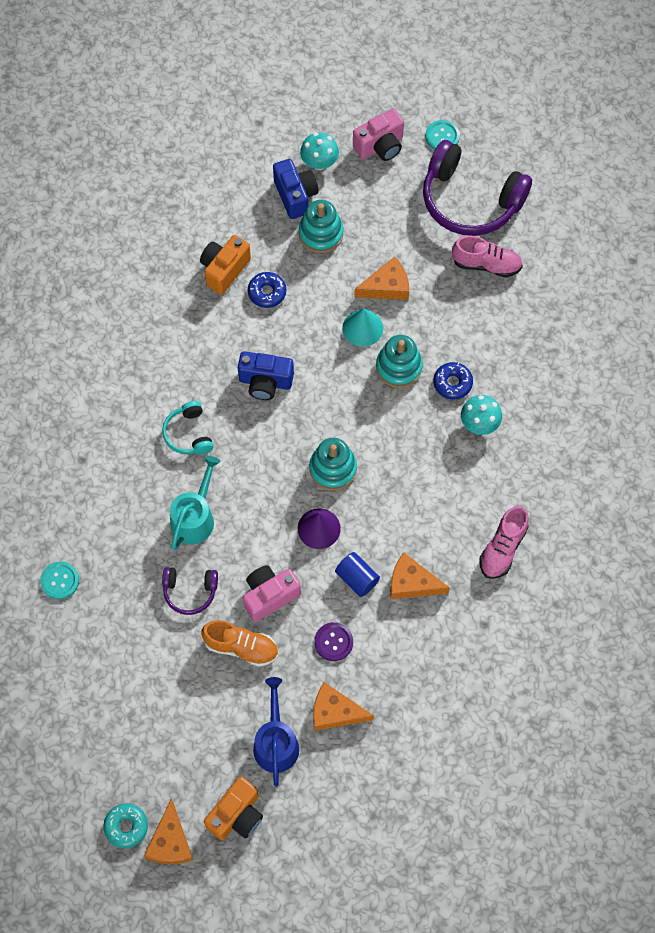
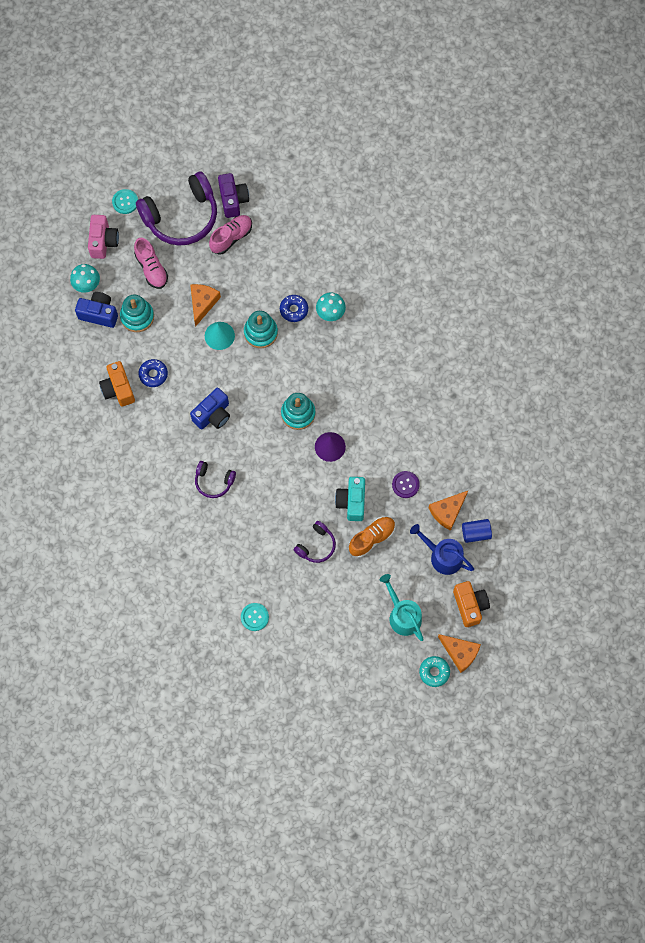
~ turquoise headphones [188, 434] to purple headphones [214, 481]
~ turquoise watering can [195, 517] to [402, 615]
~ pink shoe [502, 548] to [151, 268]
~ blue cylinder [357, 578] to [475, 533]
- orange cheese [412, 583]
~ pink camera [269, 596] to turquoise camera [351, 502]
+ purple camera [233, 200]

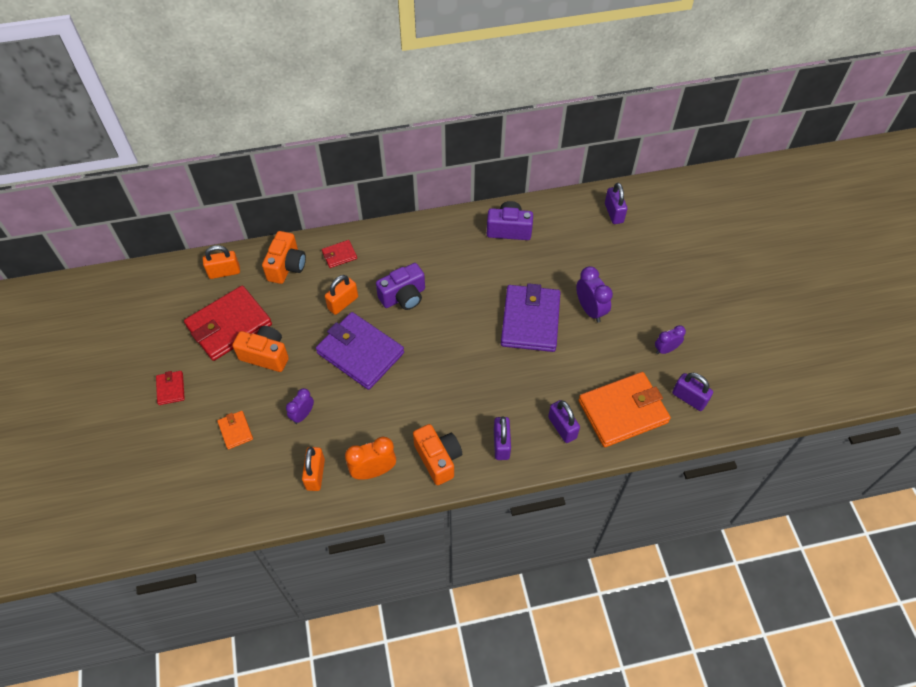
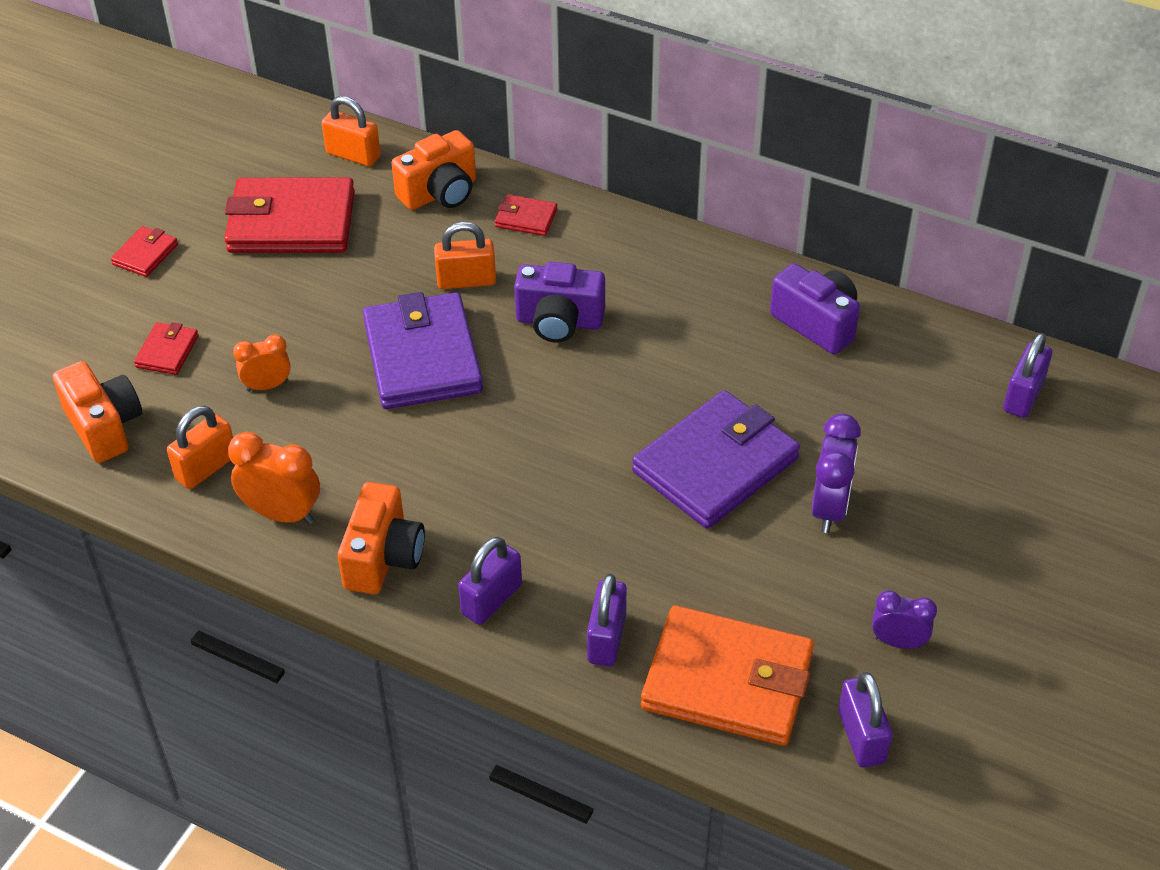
~ orange camera [265, 355] to [105, 427]
~ purple clock [303, 415] to orange clock [267, 386]
~ orange wallet [235, 431] to red wallet [167, 351]

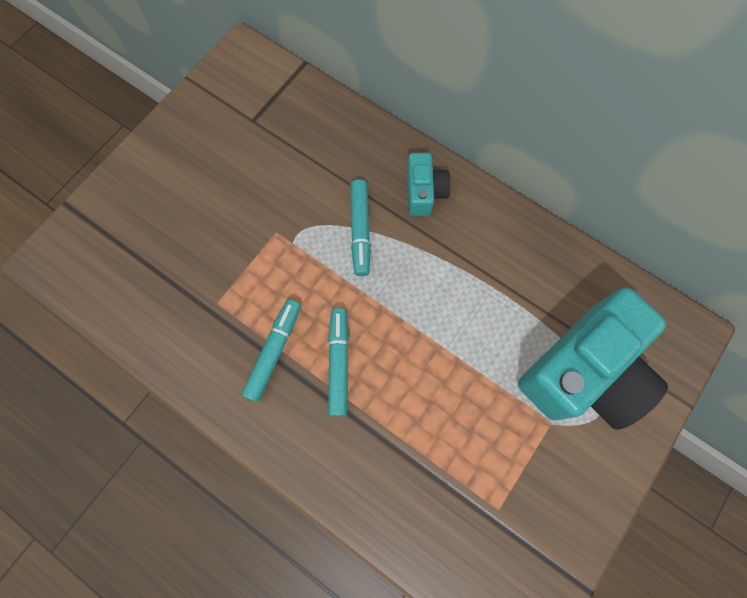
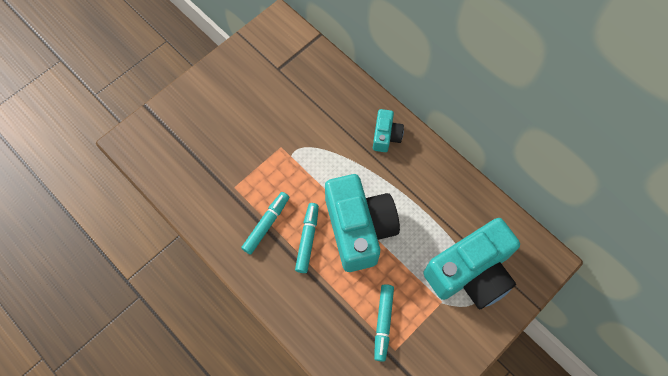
~ turquoise marker [360, 230] to [383, 323]
+ turquoise camera [359, 228]

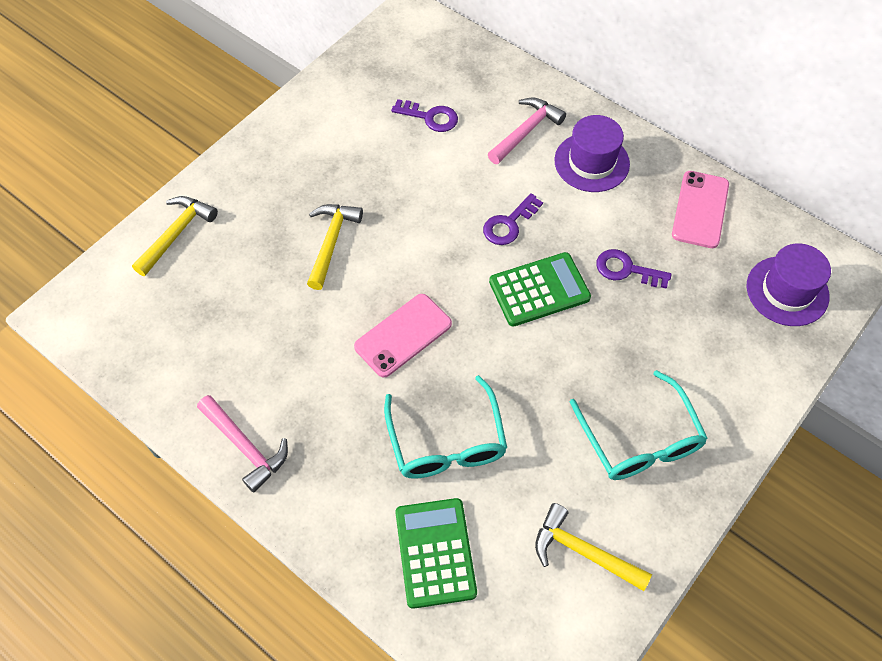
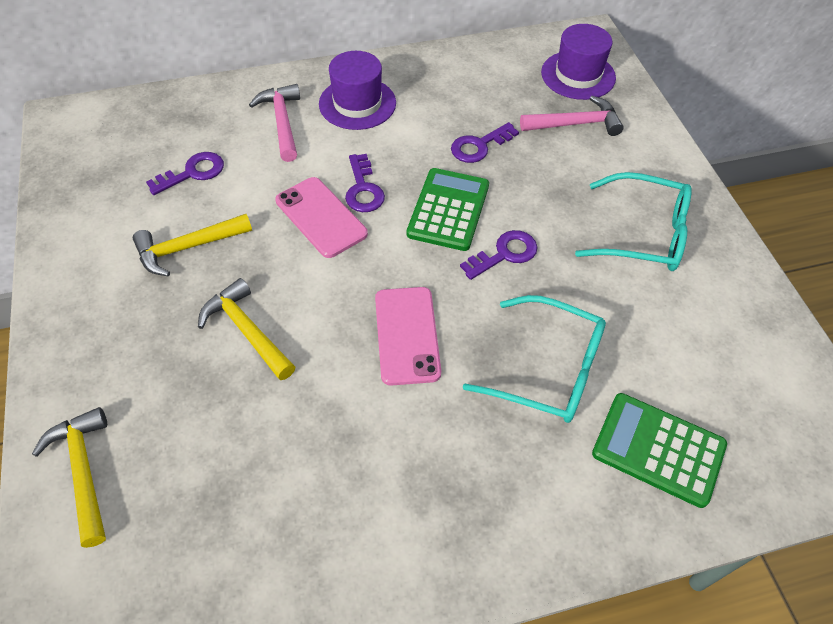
~ pink phone [700, 209] to [321, 217]
~ pink hammer [245, 446] to [575, 124]
~ yellow hammer [583, 551] to [188, 247]
+ purple key [504, 254]

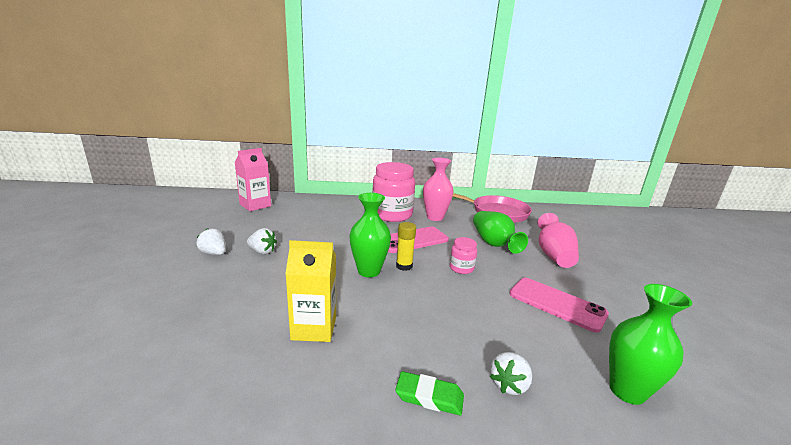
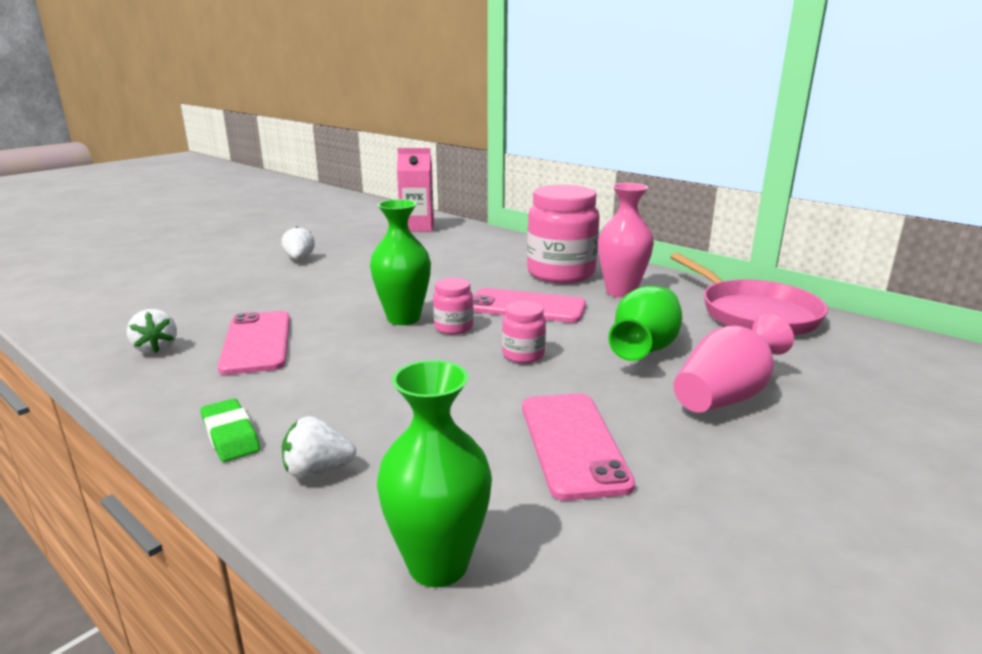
~ yellow glue stick [404, 266] to pink jar [453, 327]
~ white strawberry [262, 251] to [156, 348]
~ yellow carton [314, 328] to pink phone [257, 342]

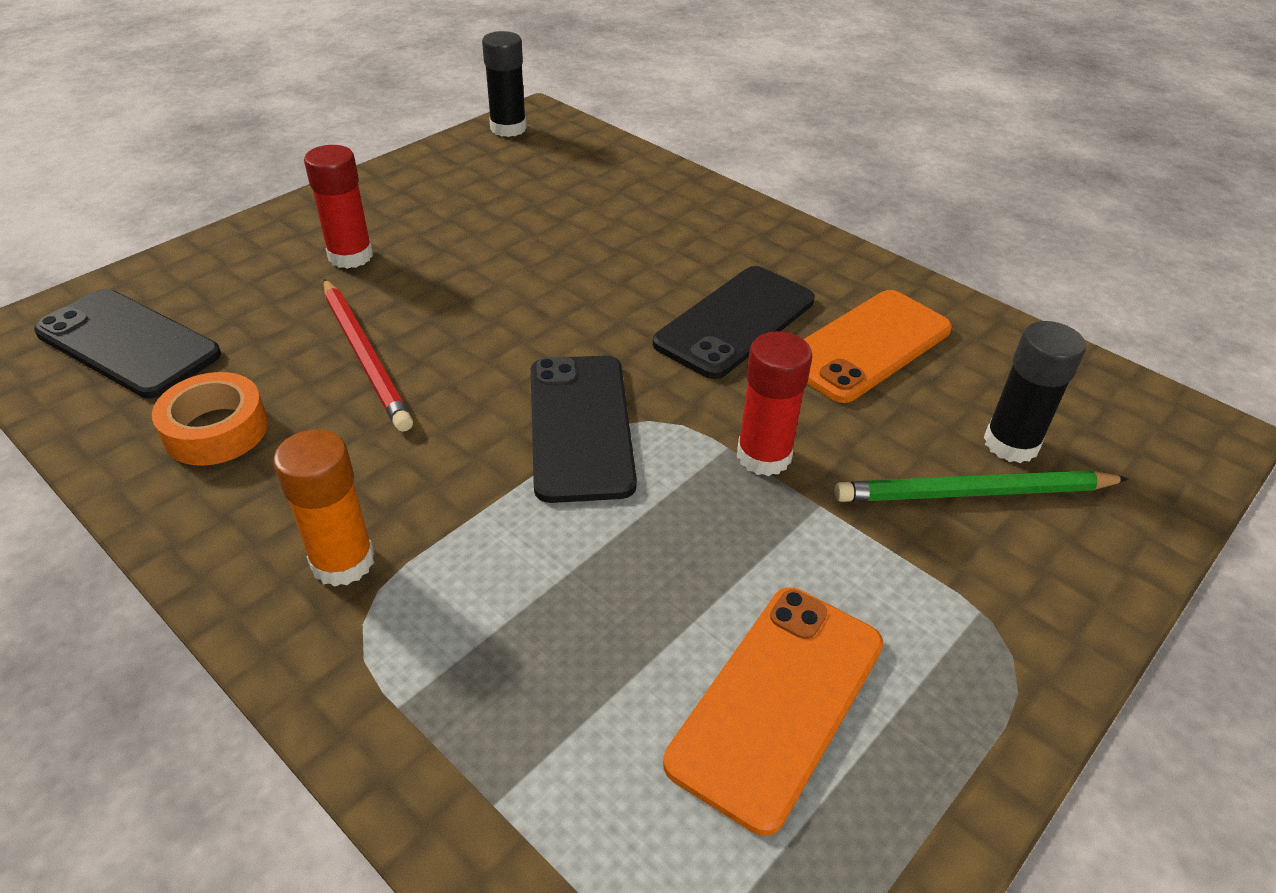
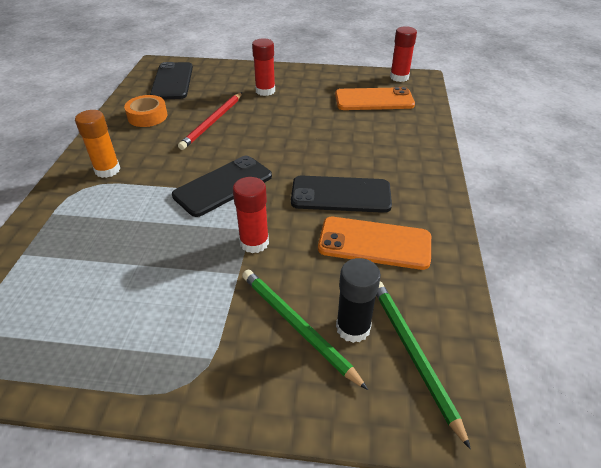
~ black glue stick [508, 128] to red glue stick [399, 77]
~ orange phone [777, 702] to [374, 100]
+ green pencil [413, 354]

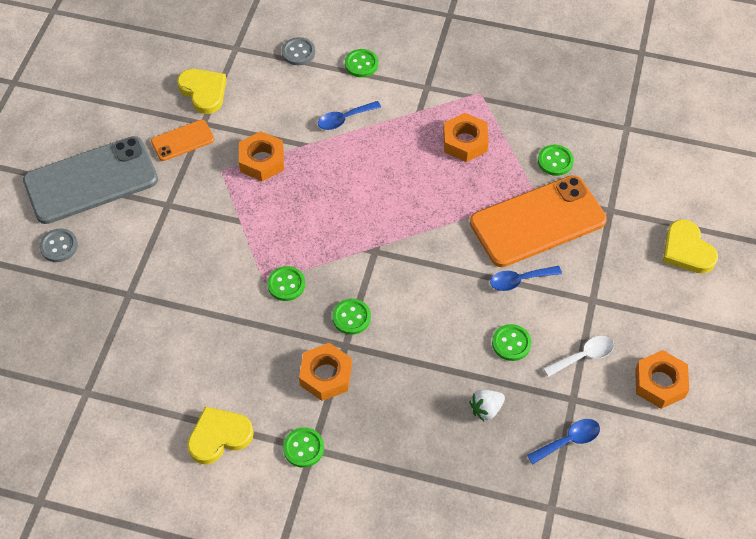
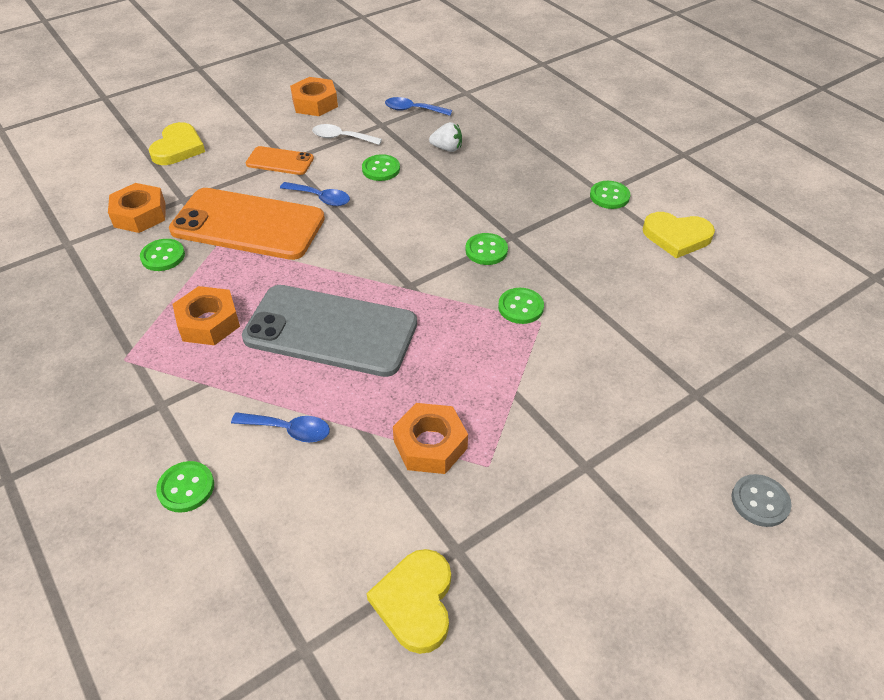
- grey button [298, 52]
~ orange phone [182, 140] to [280, 161]
~ grey phone [91, 181] to [331, 330]
~ orange nut [325, 375] to [140, 215]

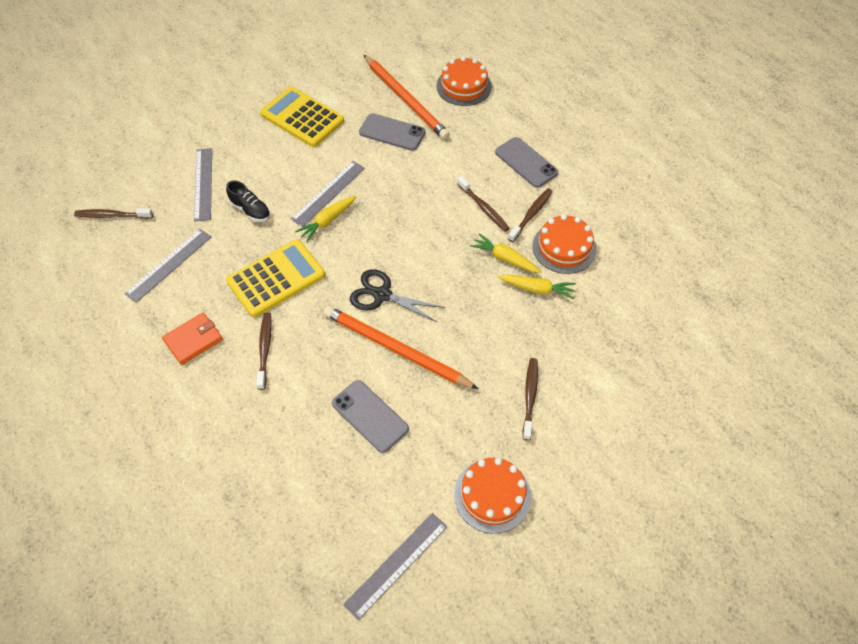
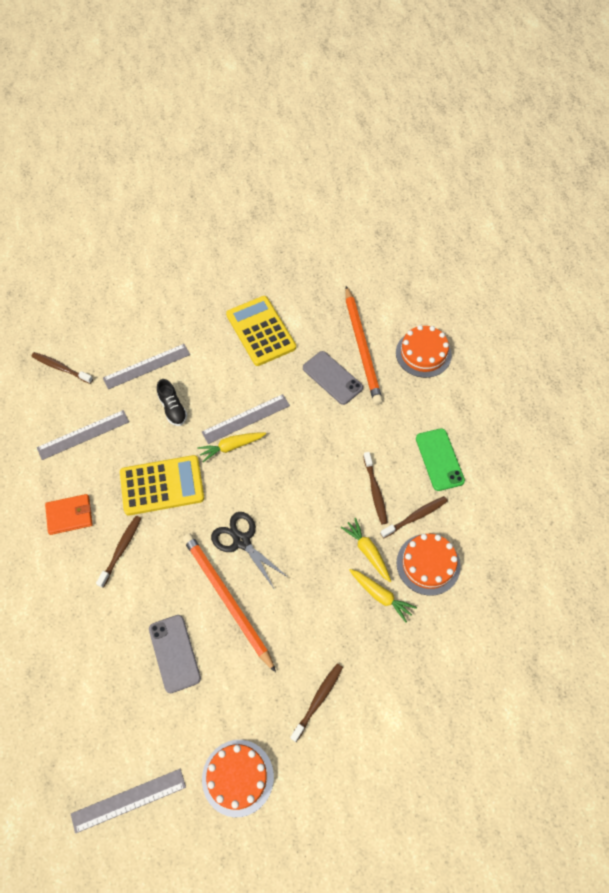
~ grey phone [526, 162] to green phone [439, 459]
~ grey ruler [203, 184] = [146, 366] 45 degrees clockwise

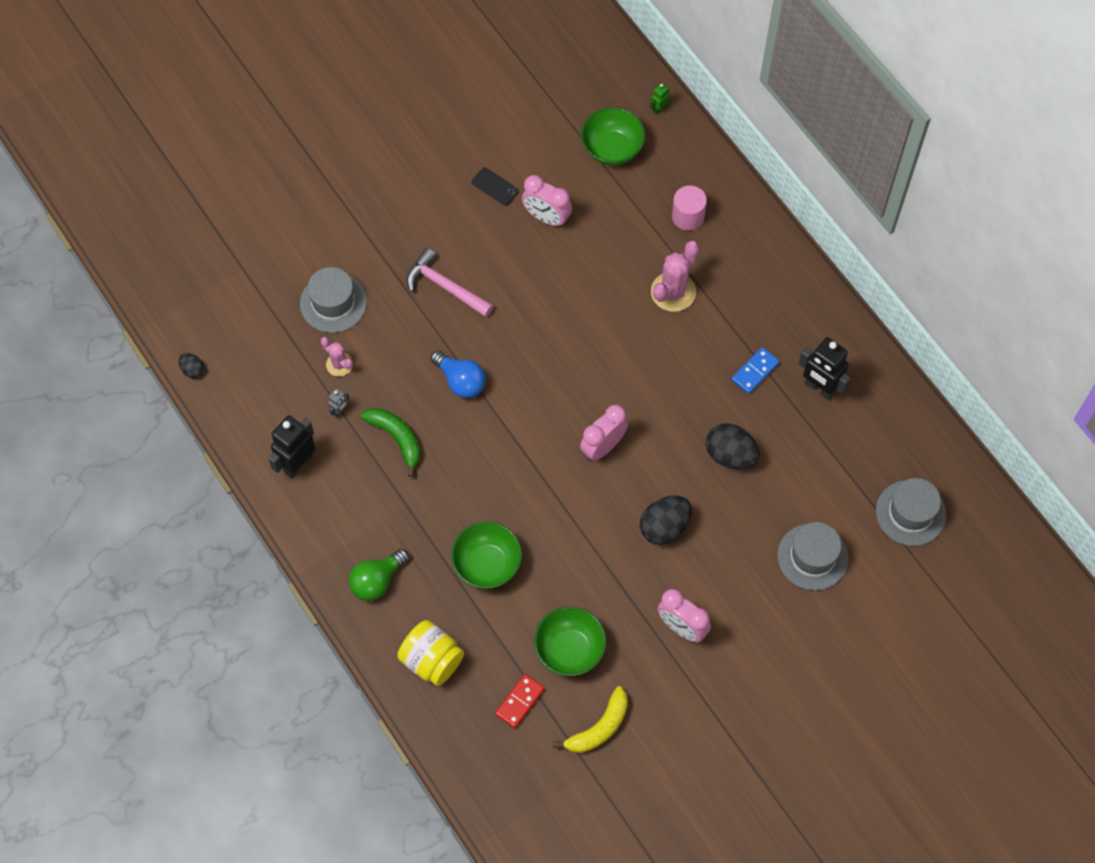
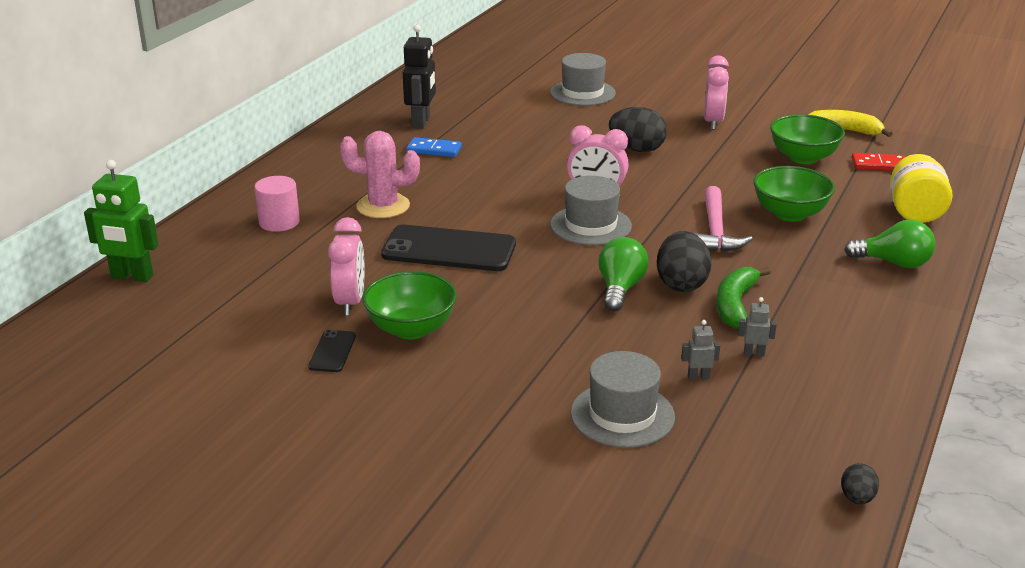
~ green robot [659, 109] = [132, 277] x2.14
~ green bowl [612, 149] to [411, 329]
~ pink hammer [445, 287] to [715, 231]
~ pink cactus [339, 364] to grey robot [698, 377]
~ blue light bulb [461, 381] to green light bulb [620, 289]
- black robot [298, 464]
~ black egg [730, 455] to [681, 284]
~ grey hat [910, 513] to [590, 225]
+ black phone [449, 249]

